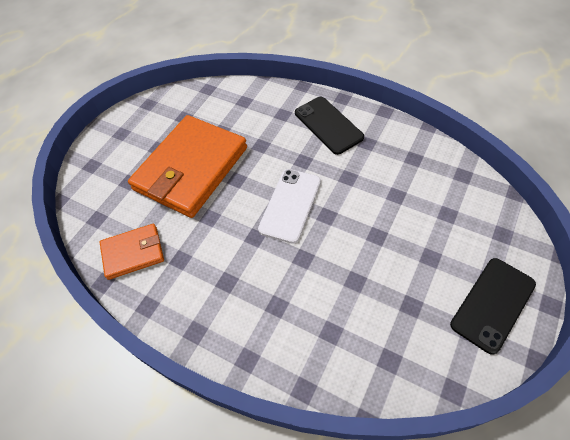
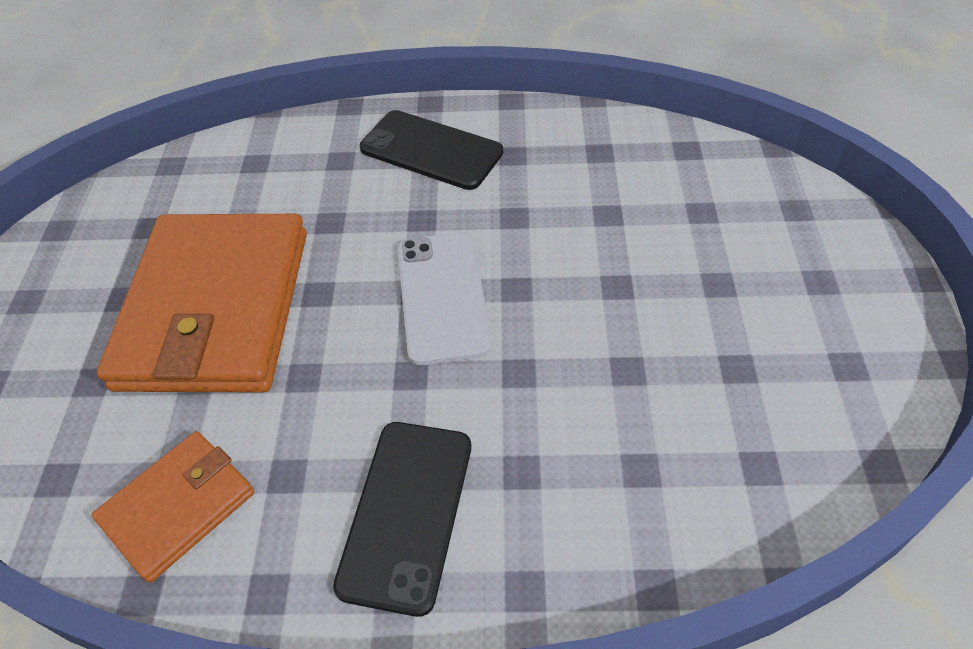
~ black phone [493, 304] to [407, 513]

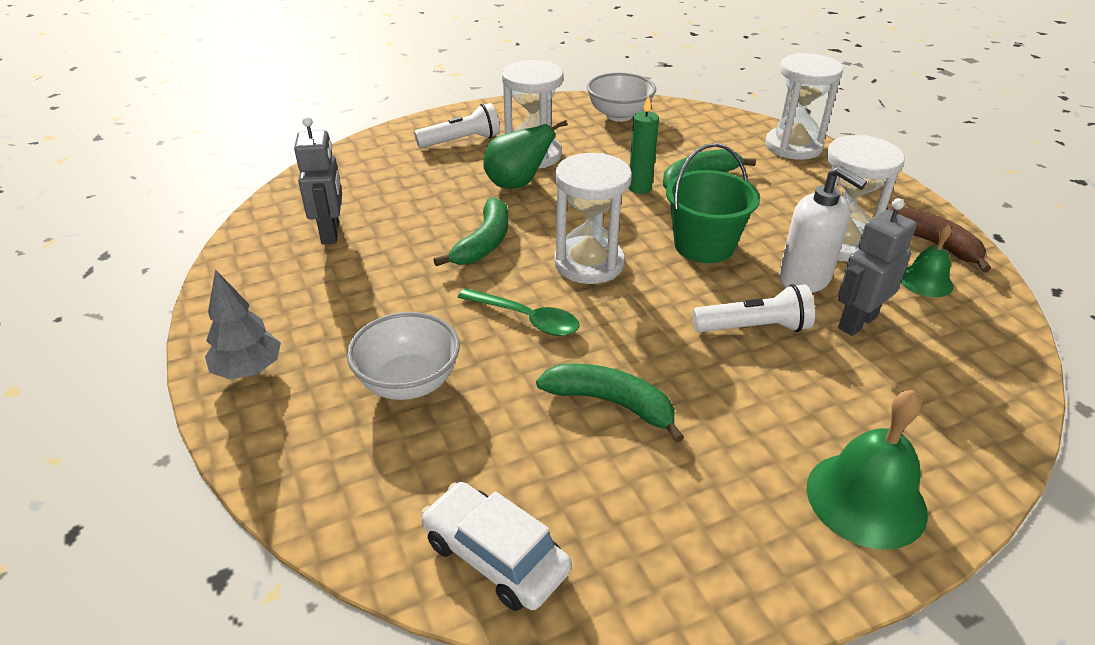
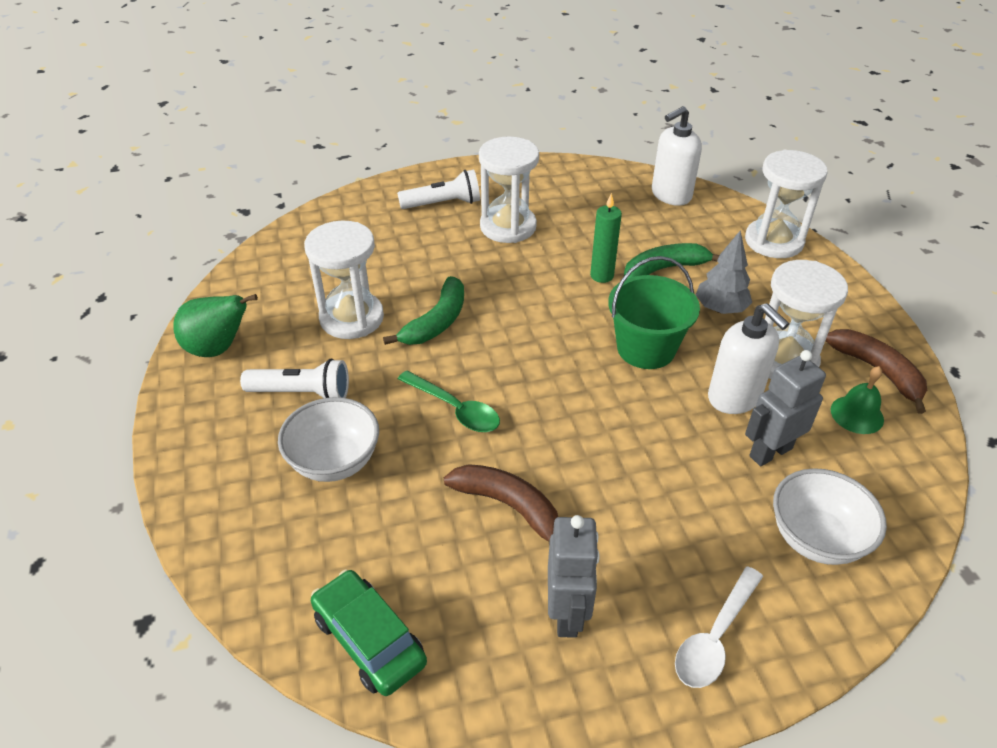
~ white bowl [619, 115] to [816, 538]
~ grey robot [331, 233] to [567, 613]
~ green pear [517, 184] to [218, 349]
~ white hourglass [589, 263] to [352, 318]
~ grey tree [249, 370] to [720, 309]
~ white flashlight [754, 328] to [302, 393]
~ green banana [611, 403] to brown banana [509, 507]
~ green bell [866, 499] to white spoon [715, 637]
~ white car [495, 556] to green car [369, 640]
+ white soap dispenser [671, 195]

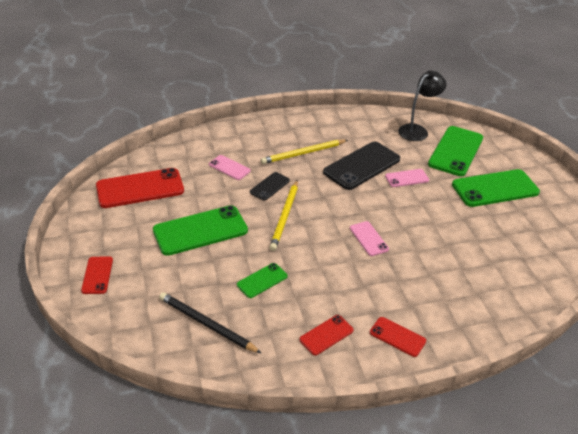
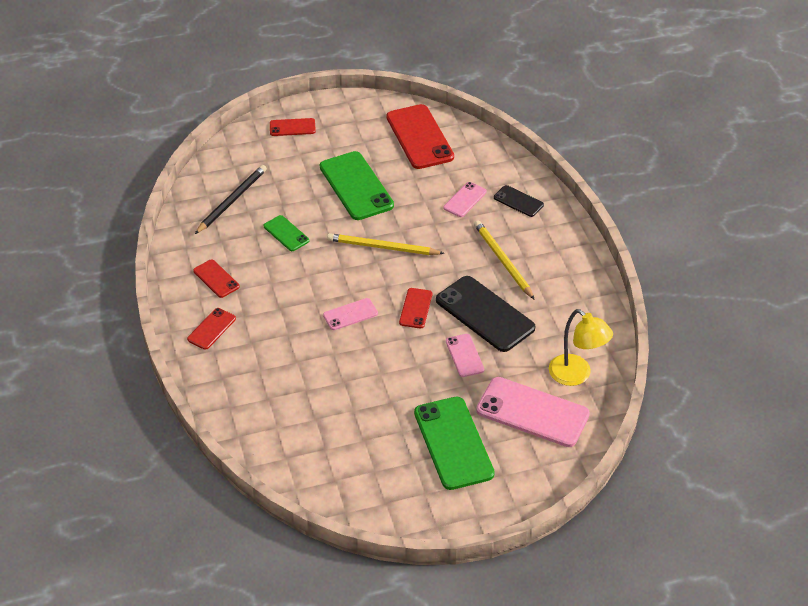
~ black lamp [417, 130] to yellow lamp [576, 375]
~ green phone [455, 151] to pink phone [532, 412]
~ black phone [269, 186] to [518, 201]
+ red phone [415, 308]

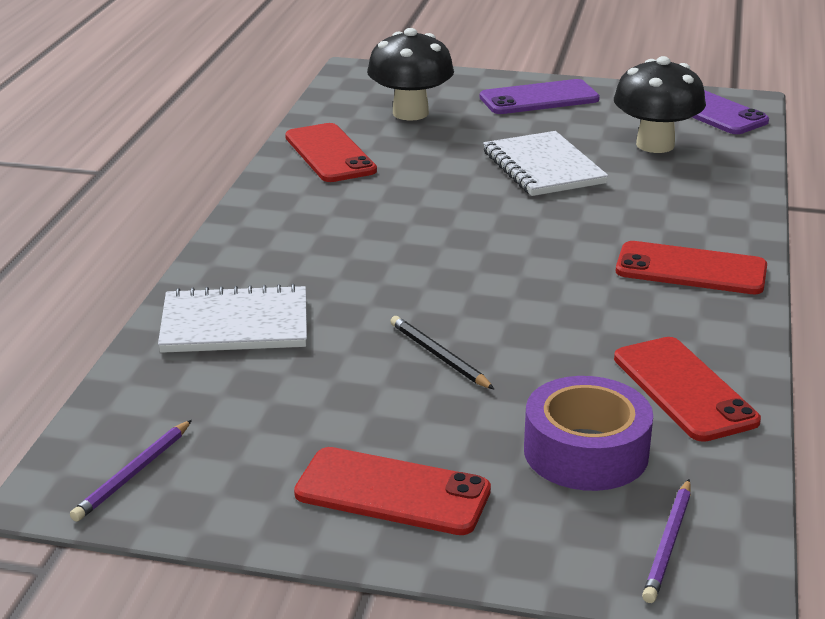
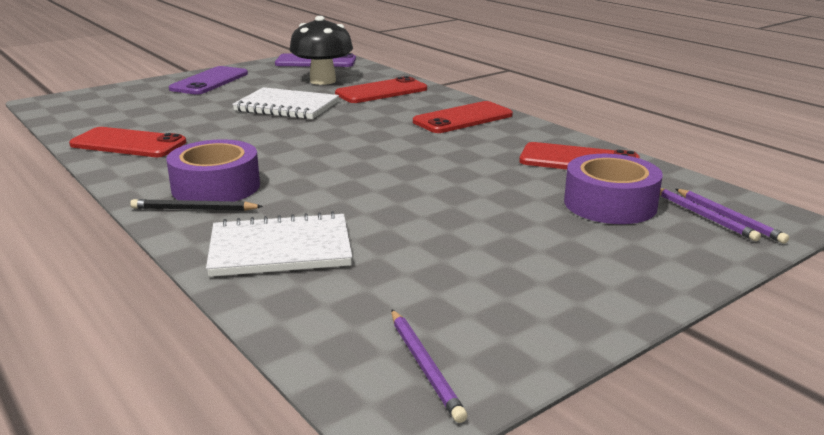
- black mushroom [410, 113]
~ white notebook [235, 324] = [280, 249] 45 degrees clockwise
~ black pencil [439, 356] to [194, 209]
~ red phone [392, 492] to [381, 91]
+ purple tape [216, 187]
+ purple pencil [703, 216]

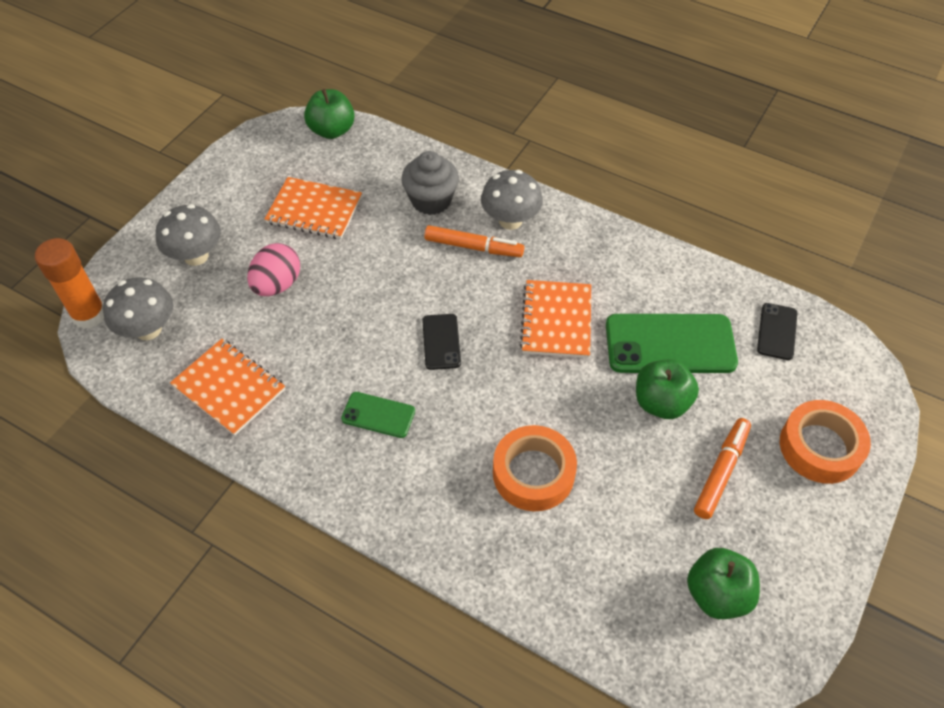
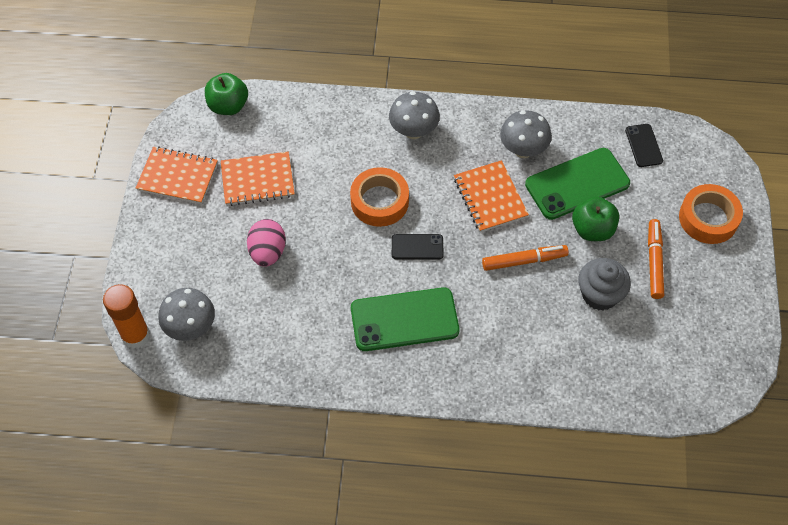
~ grey cupcake [431, 200] to [599, 294]
~ grey mushroom [196, 256] to [523, 150]
~ orange marker [473, 247] to [524, 261]
~ black phone [441, 342] = [417, 247] 60 degrees counterclockwise
~ orange notebook [229, 388] to [177, 176]
~ green phone [378, 415] = [404, 319] x1.94
~ orange tape [533, 473] to [379, 201]
- green apple [717, 594]

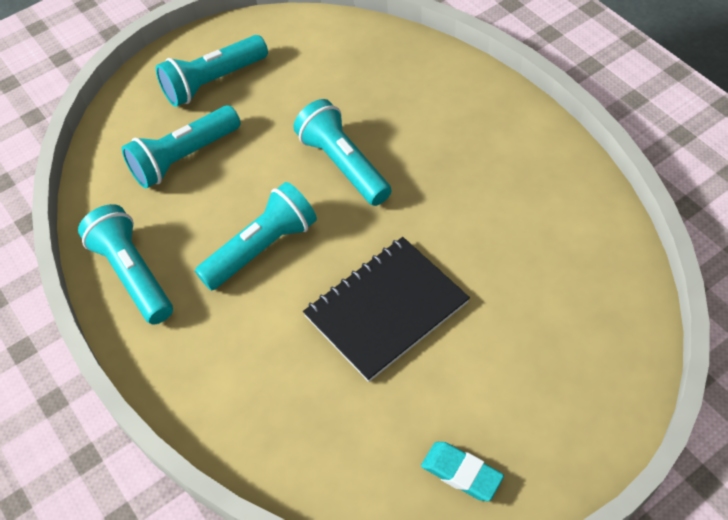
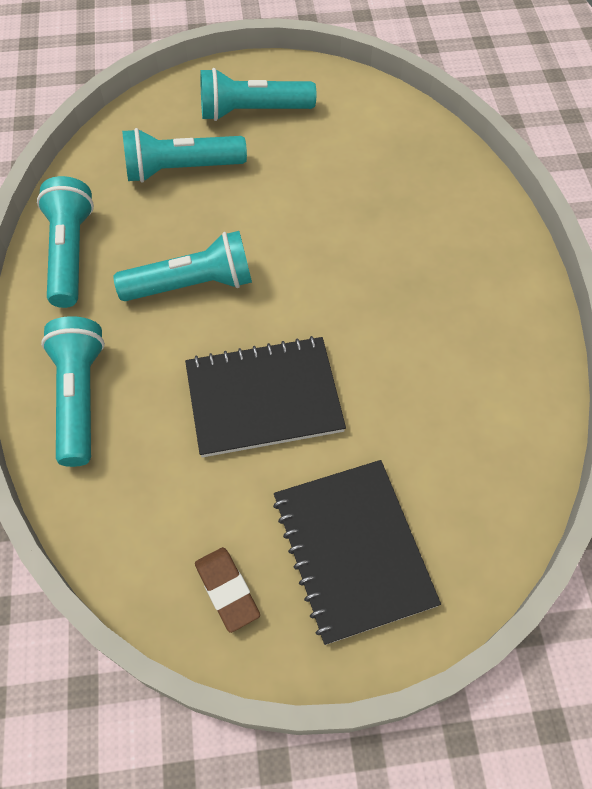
~ turquoise flashlight [343, 165] to [79, 397]
~ turquoise eraser [461, 473] to brown eraser [227, 590]
+ black notebook [353, 550]

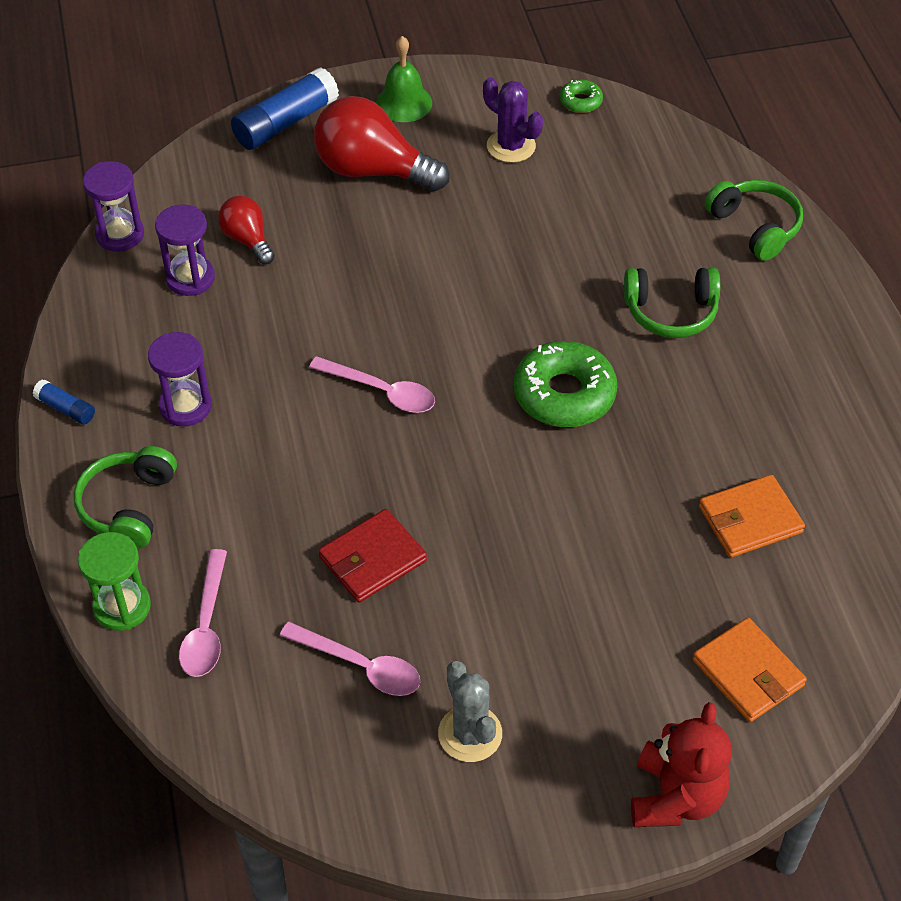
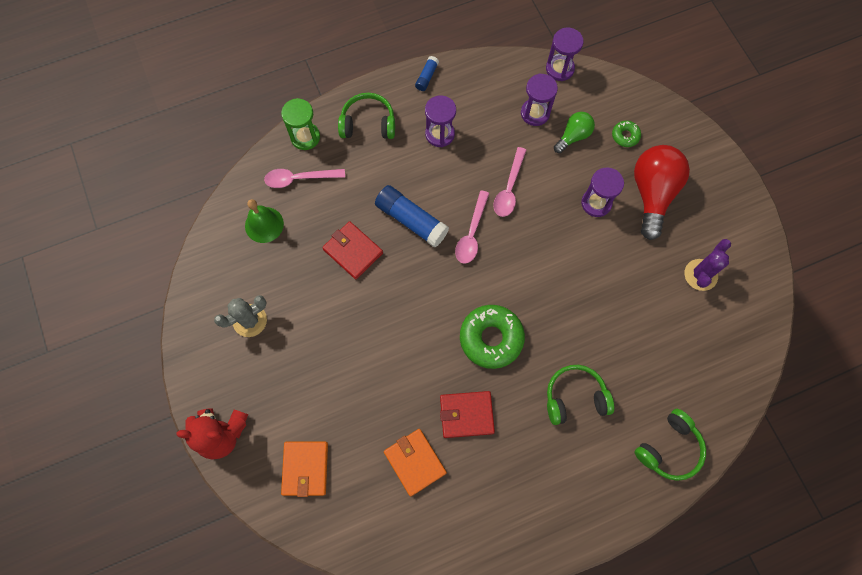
~ green bell [404, 103] to [264, 224]
~ blue glue stick [286, 122] to [411, 220]
~ green donut [580, 101] to [625, 136]
~ red light bulb [248, 240] to green light bulb [573, 136]
~ green headphones [671, 312] = [575, 397] 90 degrees clockwise
~ orange wallet [748, 673] = [305, 468] 45 degrees counterclockwise
~ pink spoon [360, 666] to [509, 188]
+ purple hourglass [596, 203]
+ red wallet [466, 415]

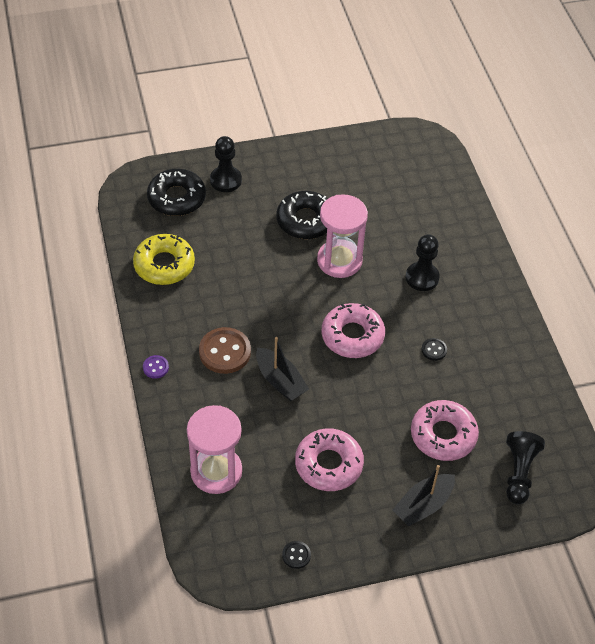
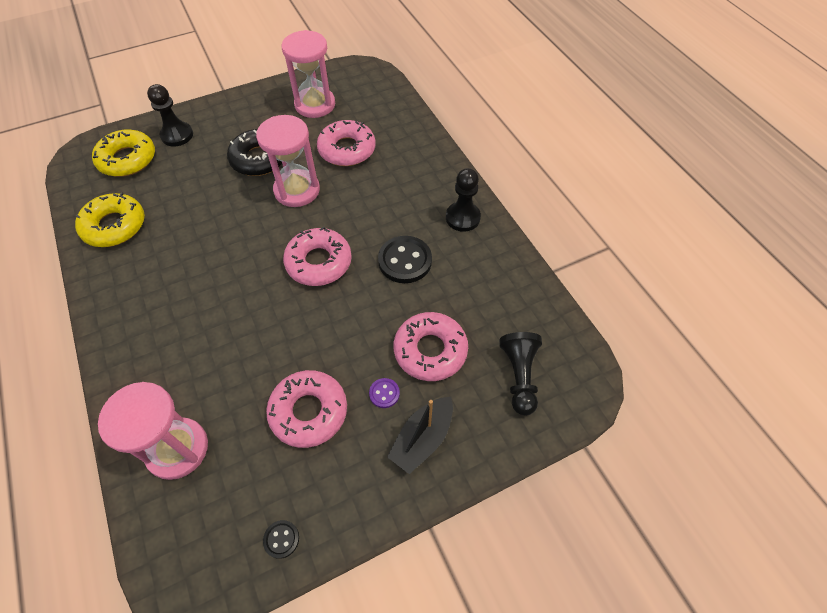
~ black donut [176, 198] to yellow donut [127, 159]
~ black pawn [422, 277] to [462, 218]
- brown button [225, 352]
- black boat [280, 381]
~ black button [434, 350] = [405, 261] x2.03
~ purple button [155, 367] to [384, 393]
+ pink hourglass [315, 105]
+ pink donut [347, 149]

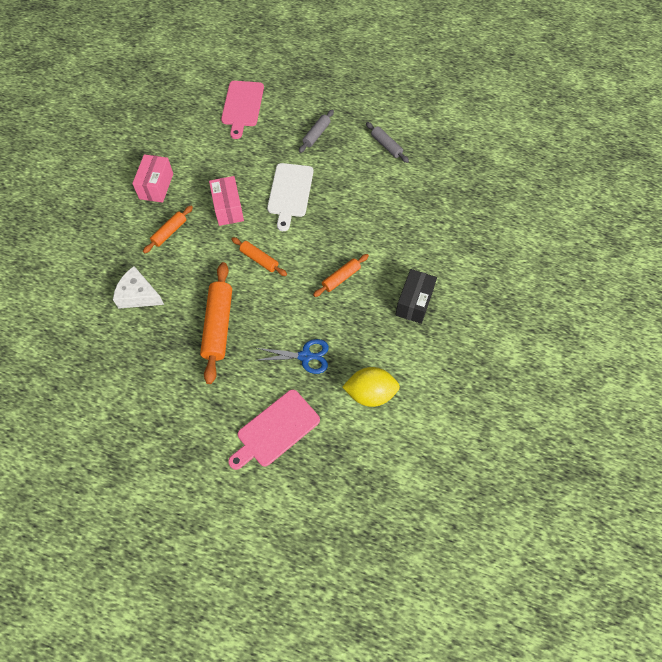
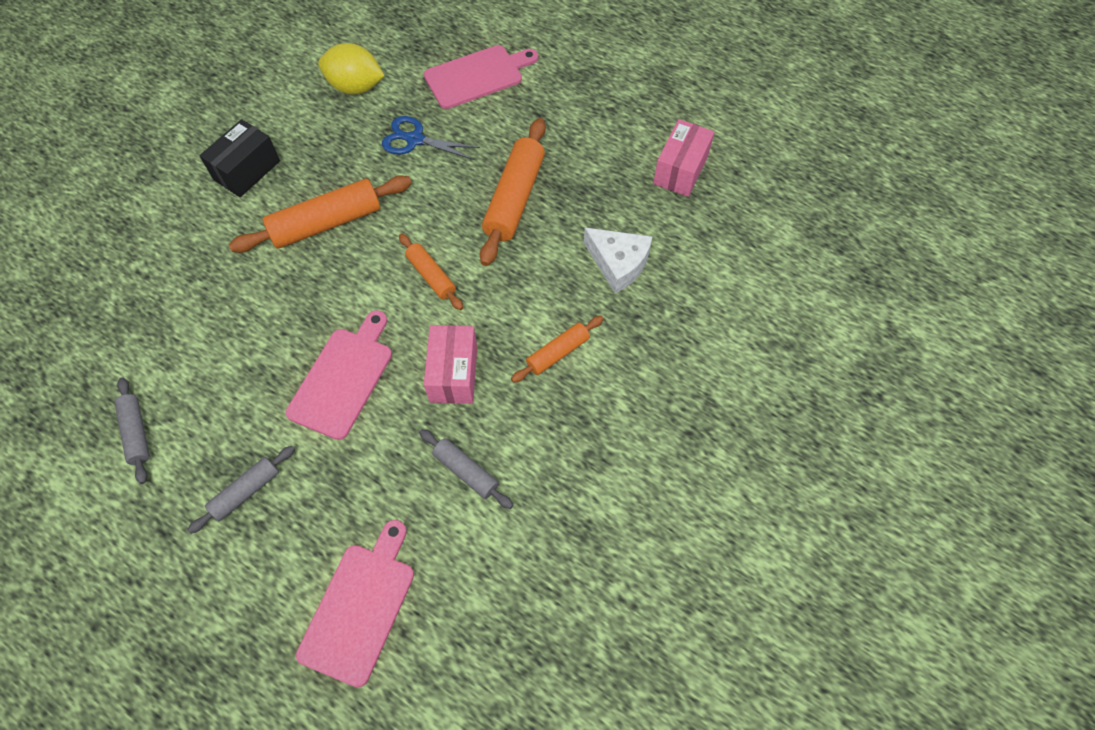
~ pink box [156, 186] to [680, 170]
~ white cutting board [290, 193] to pink cutting board [343, 378]
~ orange rolling pin [341, 278] = [326, 223] x1.78
+ grey rolling pin [466, 471]

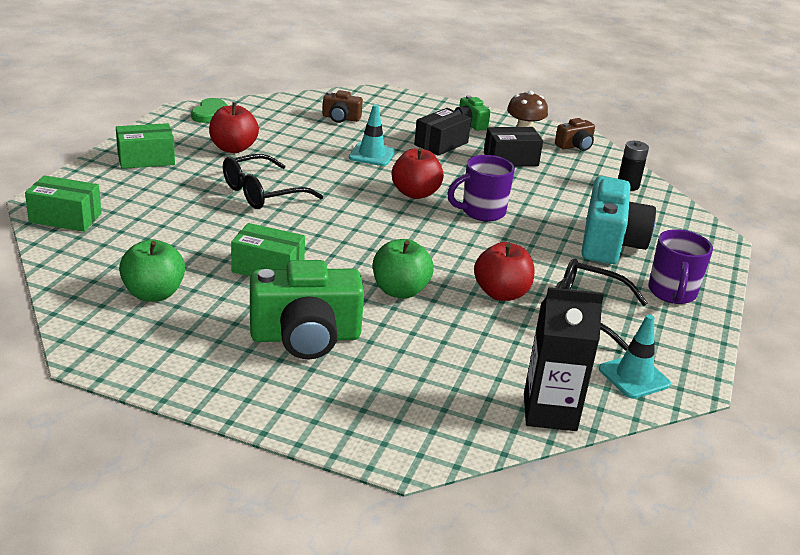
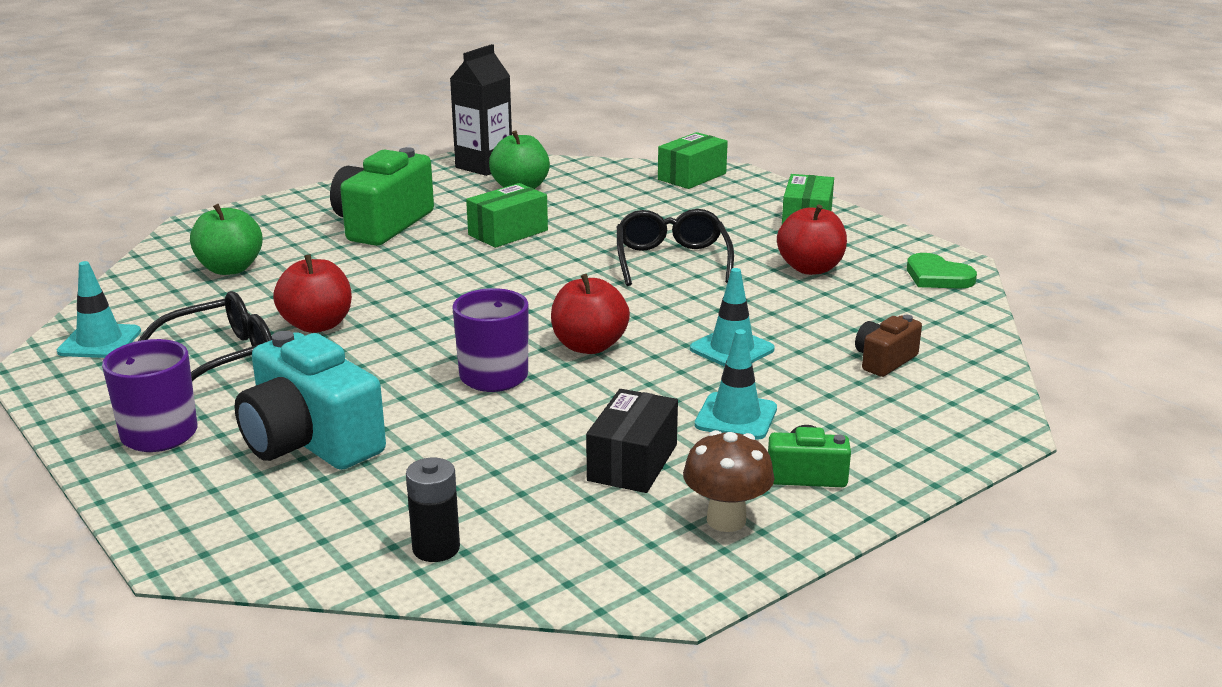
~ black box [441, 144] to turquoise traffic cone [736, 417]
- brown camera [575, 146]
~ green apple [400, 291] to [230, 269]
~ black carton [550, 412] to [484, 166]

